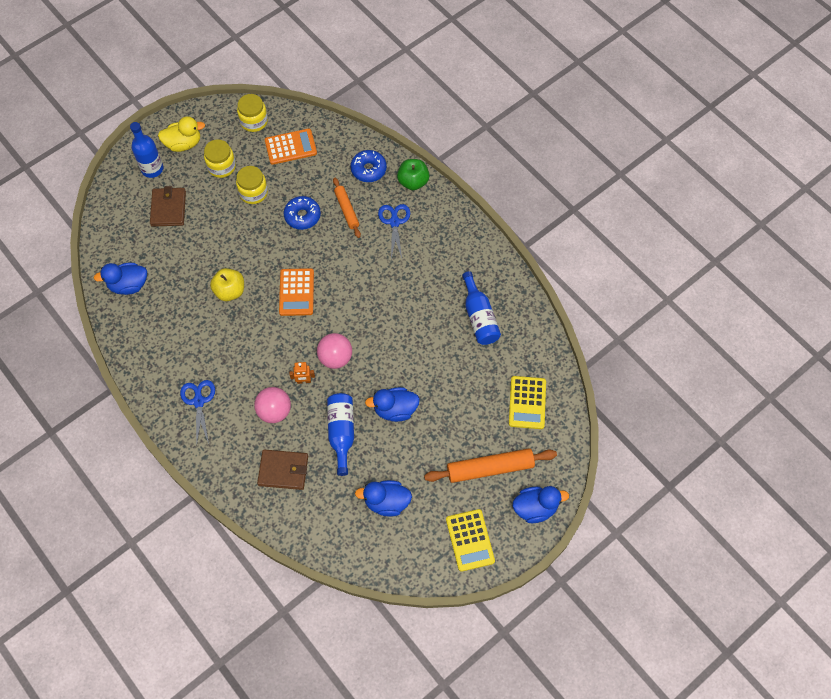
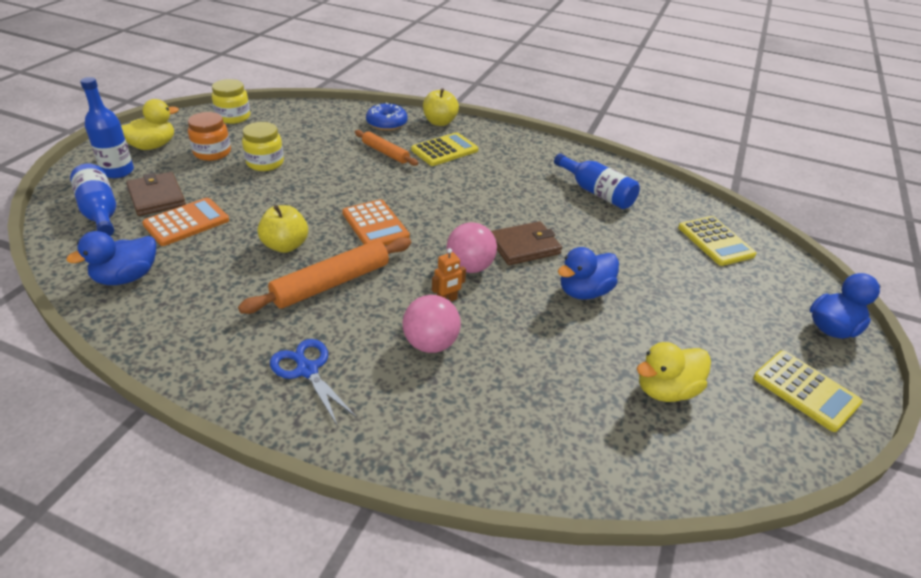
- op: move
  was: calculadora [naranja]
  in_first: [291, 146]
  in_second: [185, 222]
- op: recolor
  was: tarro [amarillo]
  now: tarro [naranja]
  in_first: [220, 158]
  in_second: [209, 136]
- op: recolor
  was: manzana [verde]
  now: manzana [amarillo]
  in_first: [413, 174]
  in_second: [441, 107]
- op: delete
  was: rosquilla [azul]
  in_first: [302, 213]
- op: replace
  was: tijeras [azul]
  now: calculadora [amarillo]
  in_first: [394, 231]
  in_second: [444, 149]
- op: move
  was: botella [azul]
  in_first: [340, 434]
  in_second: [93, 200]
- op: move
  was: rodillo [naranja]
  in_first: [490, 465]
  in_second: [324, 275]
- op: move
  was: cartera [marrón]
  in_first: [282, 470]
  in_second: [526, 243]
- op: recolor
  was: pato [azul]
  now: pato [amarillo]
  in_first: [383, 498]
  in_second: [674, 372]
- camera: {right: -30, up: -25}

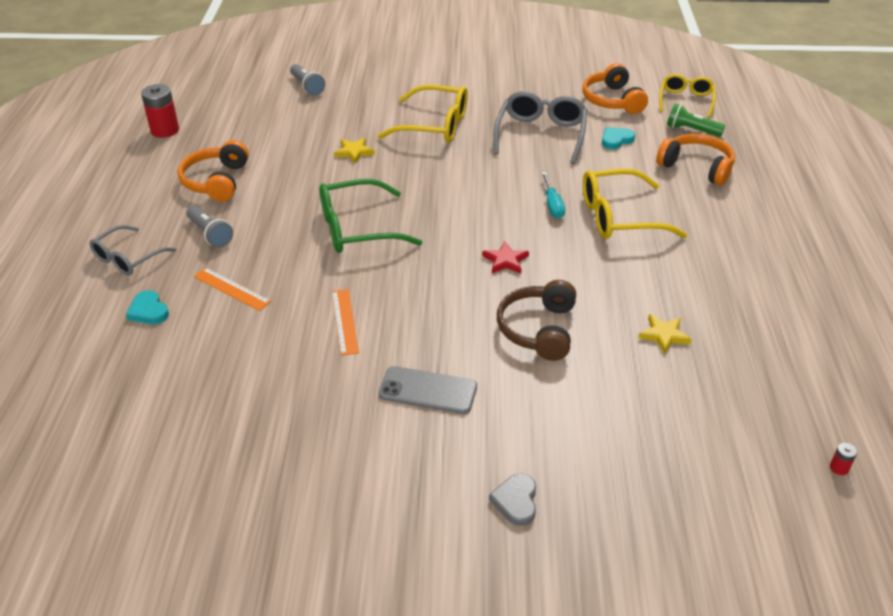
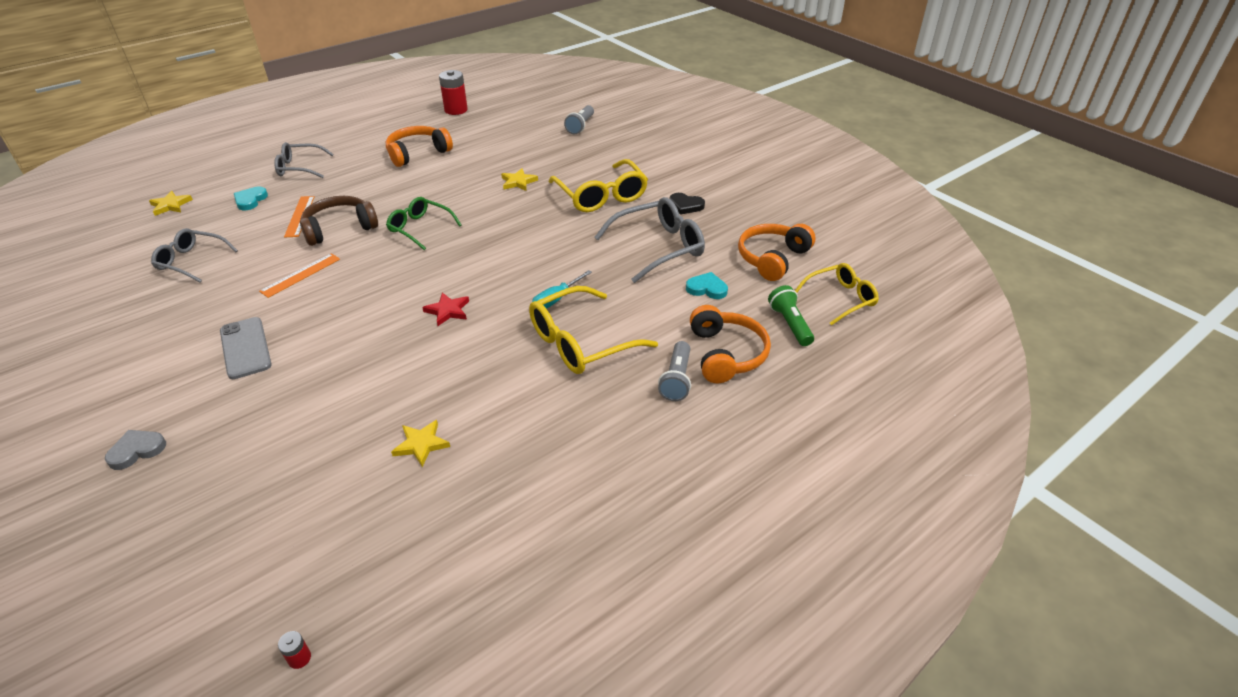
- op: rotate
  was: gafas [amarillo]
  in_first: [635, 204]
  in_second: [593, 330]
  clockwise: -75
- op: resize
  was: gafas [verde]
  in_first: [371, 216]
  in_second: [423, 223]
  ratio: 0.65
- op: move
  was: lámpara de mano [gris]
  in_first: [209, 226]
  in_second: [674, 371]
- op: move
  was: auriculares [marrón]
  in_first: [536, 320]
  in_second: [339, 221]
- op: insert
  now: estrella [amarillo]
  in_second: [171, 203]
- op: insert
  now: corazón [negro]
  in_second: [687, 204]
- op: insert
  now: gafas [gris]
  in_second: [194, 255]
- camera: {right: 50, up: 0}

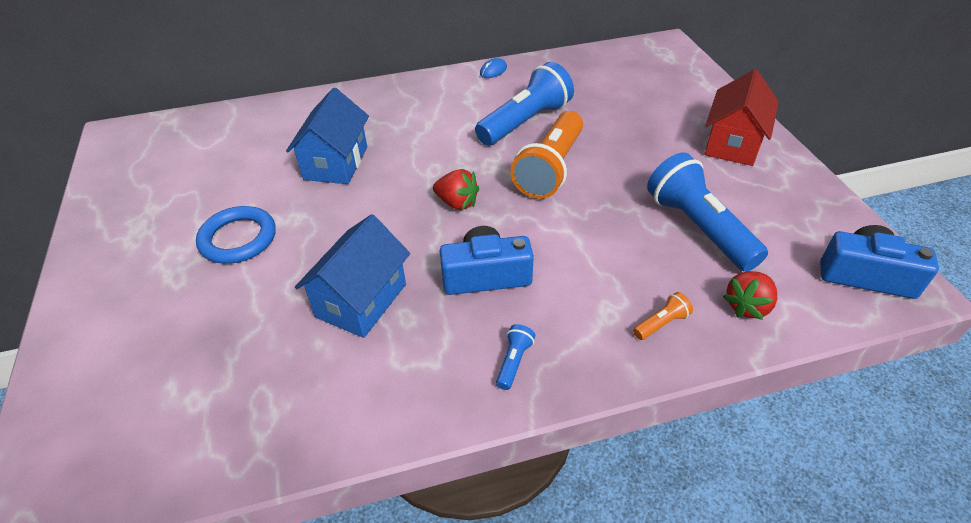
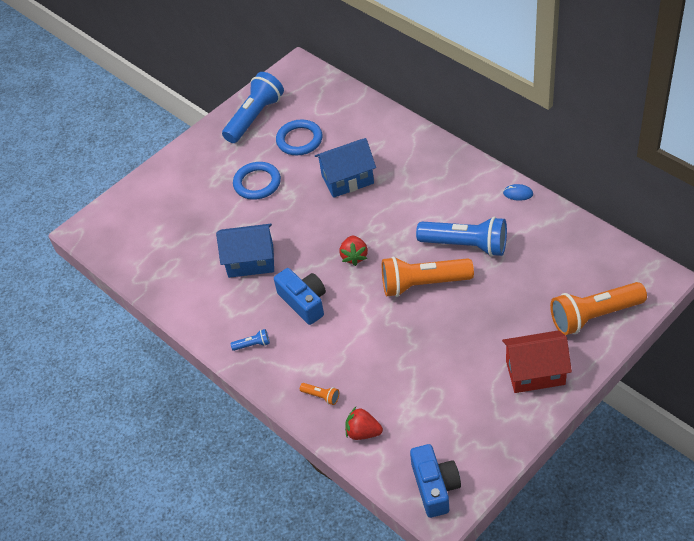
- op: move
  was: lámpara de mano [azul]
  in_first: [707, 212]
  in_second: [253, 107]
- op: insert
  now: anillo [azul]
  in_second: [299, 137]
- op: insert
  now: lámpara de mano [naranja]
  in_second: [598, 308]
- camera: {right: 65, up: 5}

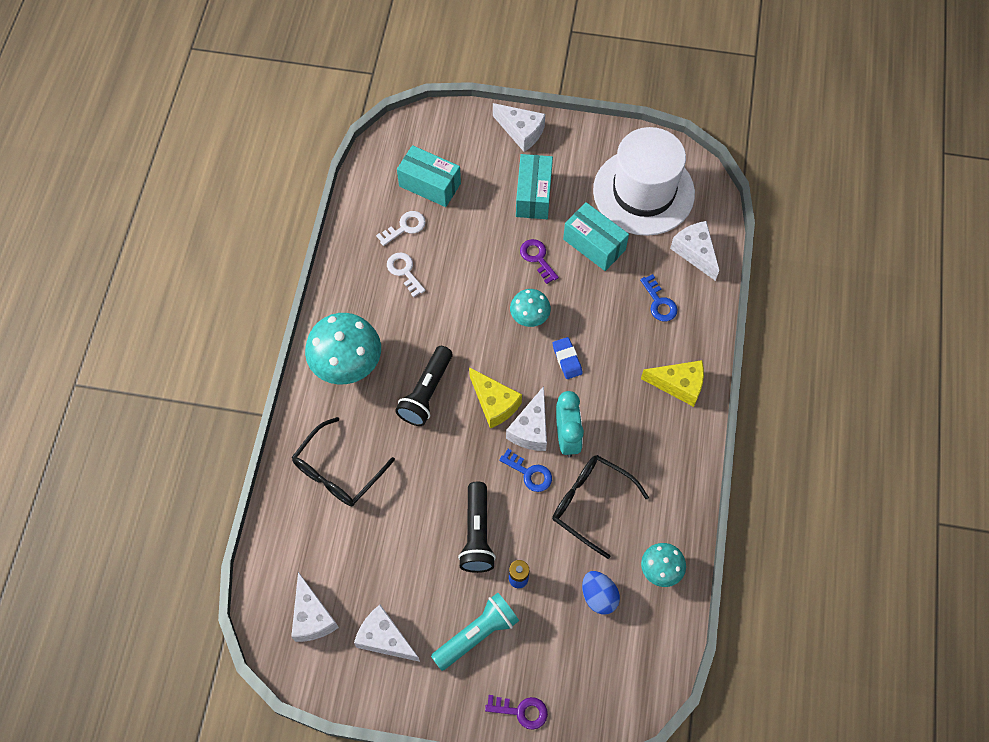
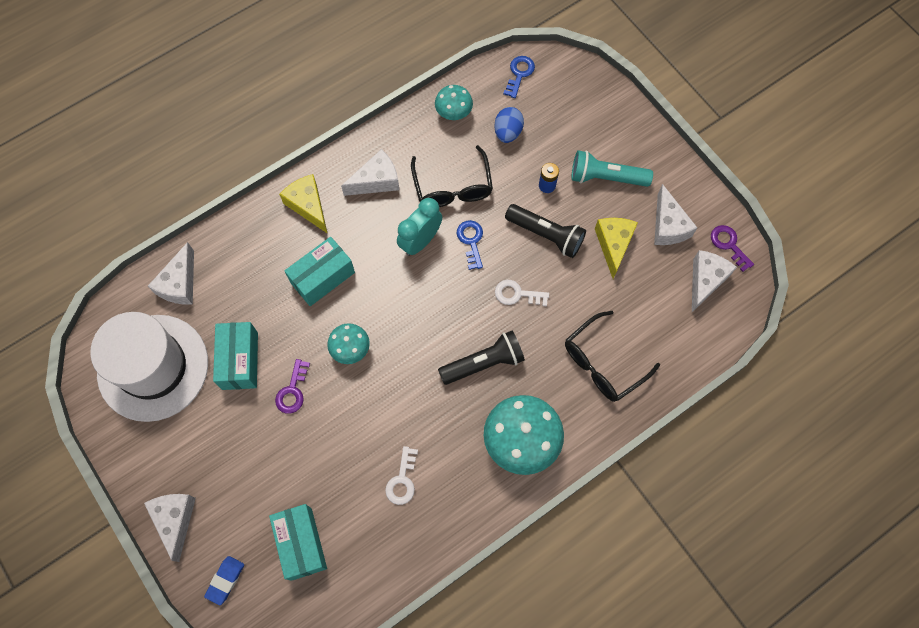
- op: move
  was: caja [turquesa]
  in_first: [534, 186]
  in_second: [319, 271]
- op: move
  was: llave [blanco]
  in_first: [401, 228]
  in_second: [522, 293]
- op: move
  was: llave [azul]
  in_first: [659, 297]
  in_second: [519, 77]
- op: move
  was: goma de borrar [azul]
  in_first: [568, 358]
  in_second: [224, 580]
- op: move
  was: queso [amarillo]
  in_first: [495, 397]
  in_second: [616, 248]
- op: move
  was: queso [blanco]
  in_first: [526, 418]
  in_second: [370, 172]
- op: rotate
  was: gafas [negro]
  in_first: [343, 461]
  in_second: [612, 356]
  clockwise: 150
- op: rotate
  was: lámpara de mano [negro]
  in_first: [477, 527]
  in_second: [545, 231]
  clockwise: 75
- op: move
  was: llave [morado]
  in_first: [516, 712]
  in_second: [732, 248]
- camera: {right: -135, up: 5}

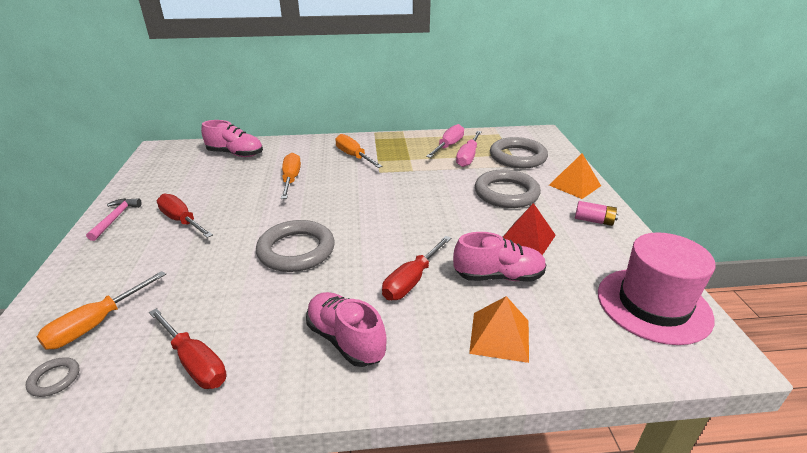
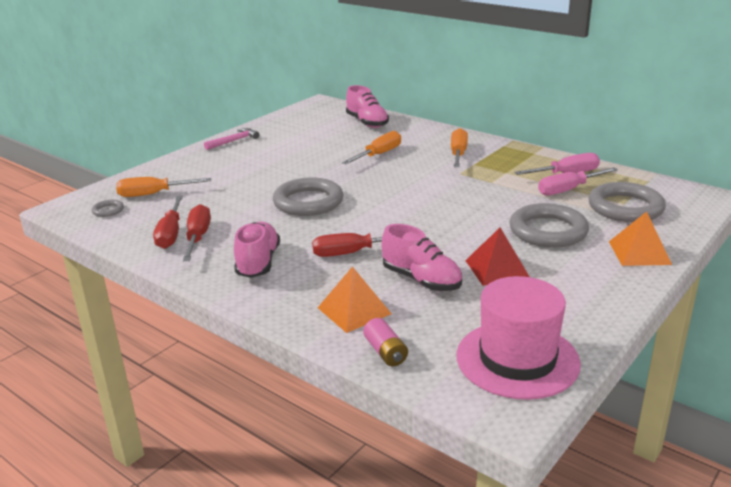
- op: move
  was: destornillador [rojo]
  in_first: [185, 216]
  in_second: [197, 232]
- op: move
  was: pila [rosa]
  in_first: [597, 213]
  in_second: [385, 342]
- camera: {right: 45, up: -5}

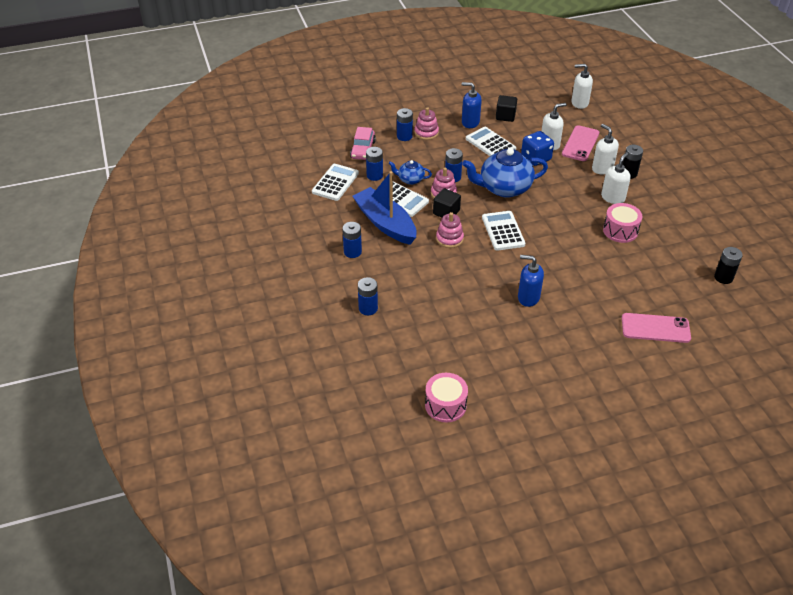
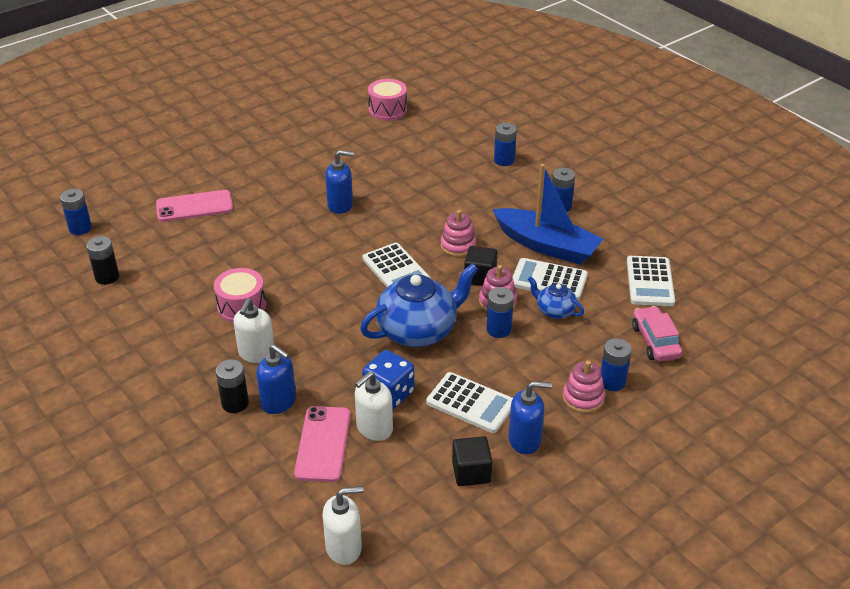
- op: recolor
  was: dispensador de jabón [blanco]
  now: dispensador de jabón [azul]
  in_first: [605, 149]
  in_second: [276, 379]
- op: move
  was: pila [azul]
  in_first: [374, 164]
  in_second: [76, 212]
- op: rotate
  was: tetera [azul]
  in_first: [410, 172]
  in_second: [556, 297]
  clockwise: -135
- camera: {right: 160, up: -5}

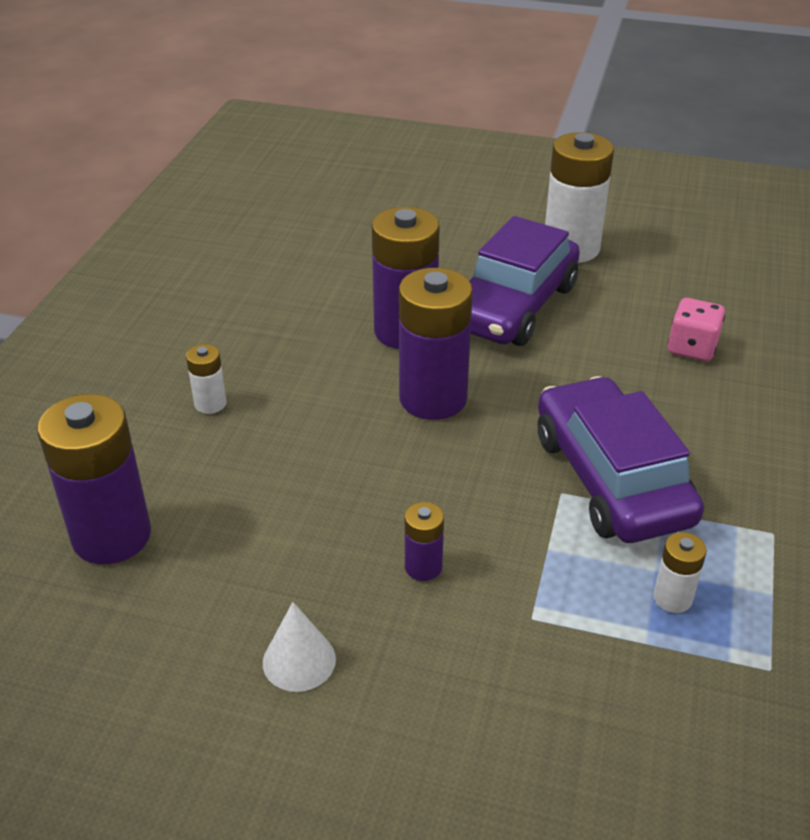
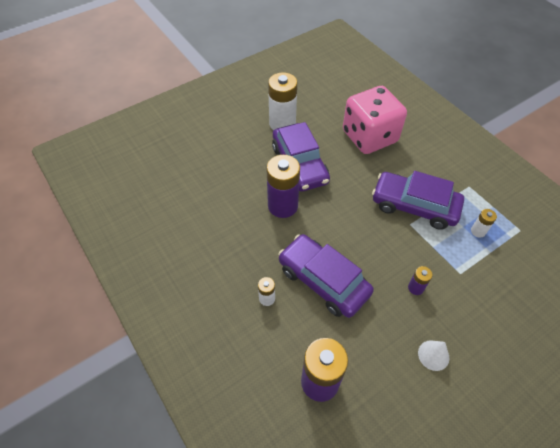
- op: delete
  was: pila [morado]
  in_first: [436, 344]
- op: resize
  was: dado [rosa]
  in_first: [696, 329]
  in_second: [375, 120]
  ratio: 2.33
- op: insert
  now: coche [morado]
  in_second: [326, 276]
- camera: {right: -50, up: 15}

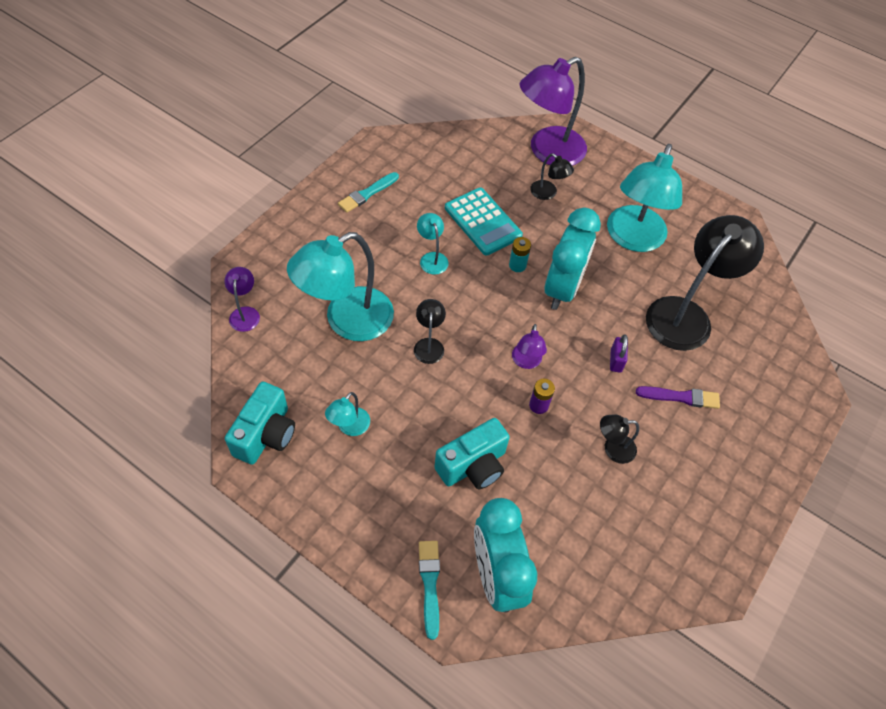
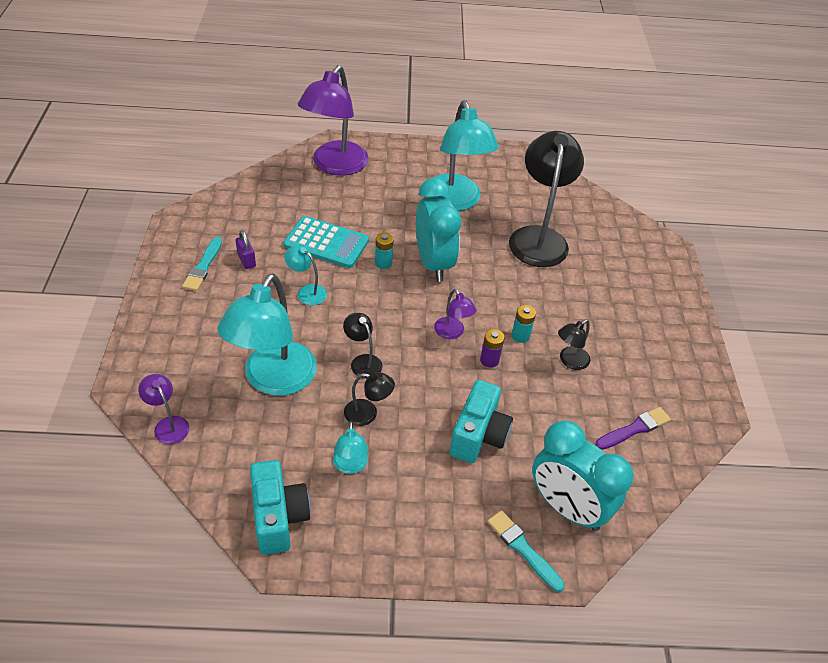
- op: move
  was: lámpara [negro]
  in_first: [552, 176]
  in_second: [369, 399]
- op: move
  was: candado [morado]
  in_first: [619, 354]
  in_second: [246, 249]
- op: move
  was: pincel [morado]
  in_first: [678, 397]
  in_second: [633, 428]
- op: insert
  now: pila [turquesa]
  in_second: [524, 324]
- camera: {right: -35, up: -10}

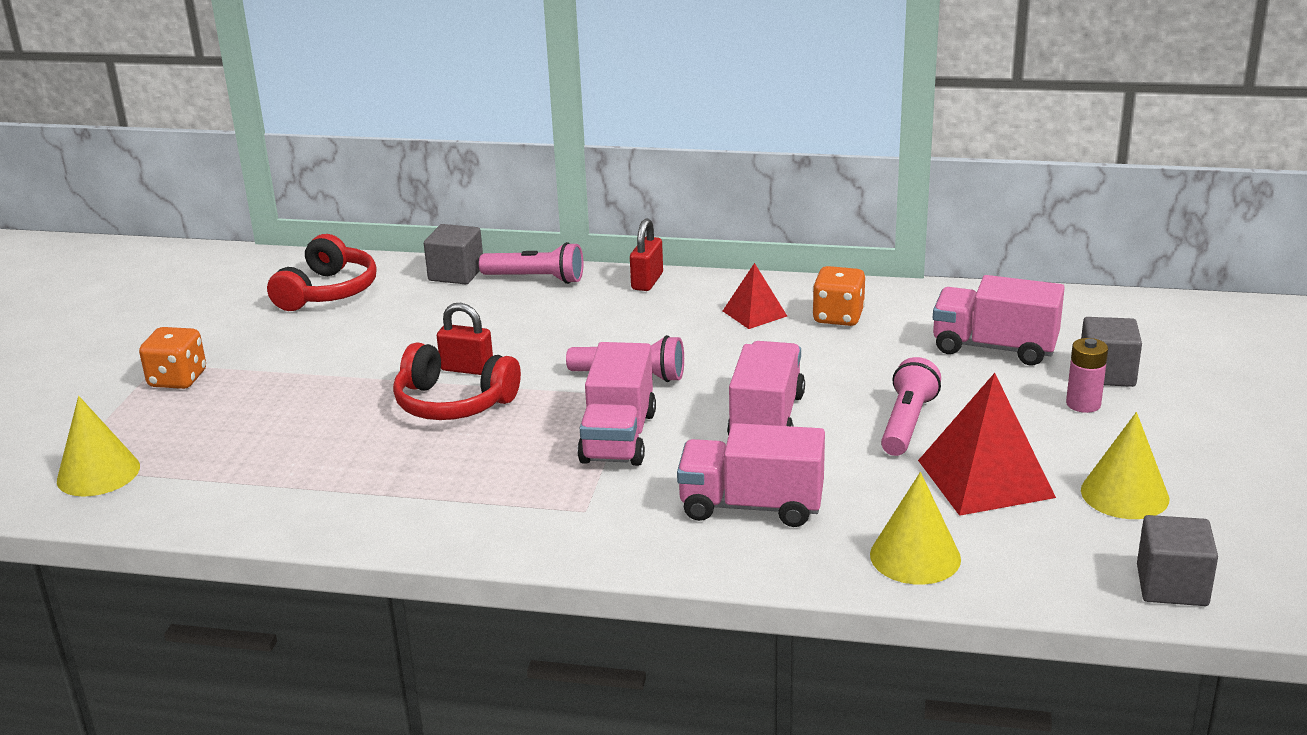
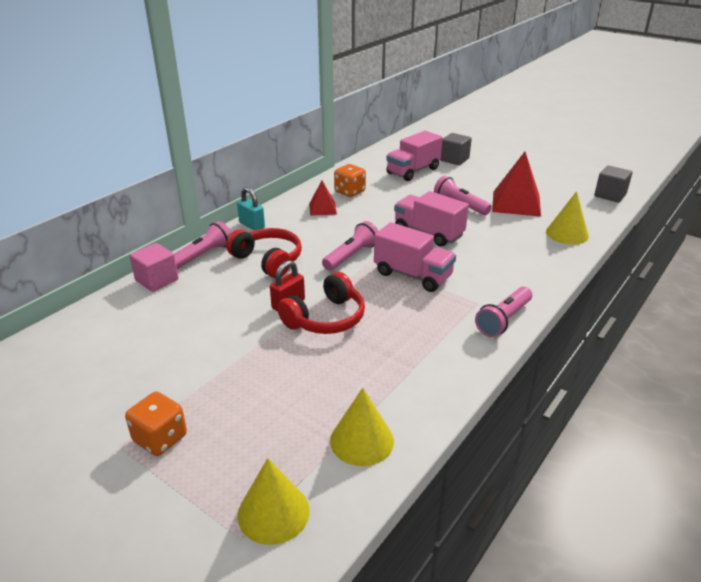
- op: recolor
  was: candado [rojo]
  now: candado [turquesa]
  in_first: [646, 254]
  in_second: [251, 208]
- op: recolor
  was: cubo [gris]
  now: cubo [rosa]
  in_first: [453, 254]
  in_second: [154, 267]
- op: move
  was: auriculares [rojo]
  in_first: [322, 272]
  in_second: [264, 253]
- op: delete
  was: pila [rosa]
  in_first: [1087, 375]
- op: move
  was: cono [amarillo]
  in_first: [1125, 465]
  in_second: [362, 427]
- op: delete
  was: camión [rosa]
  in_first: [751, 475]
- op: insert
  now: lámpara de mano [rosa]
  in_second: [503, 312]
- camera: {right: -65, up: 5}

